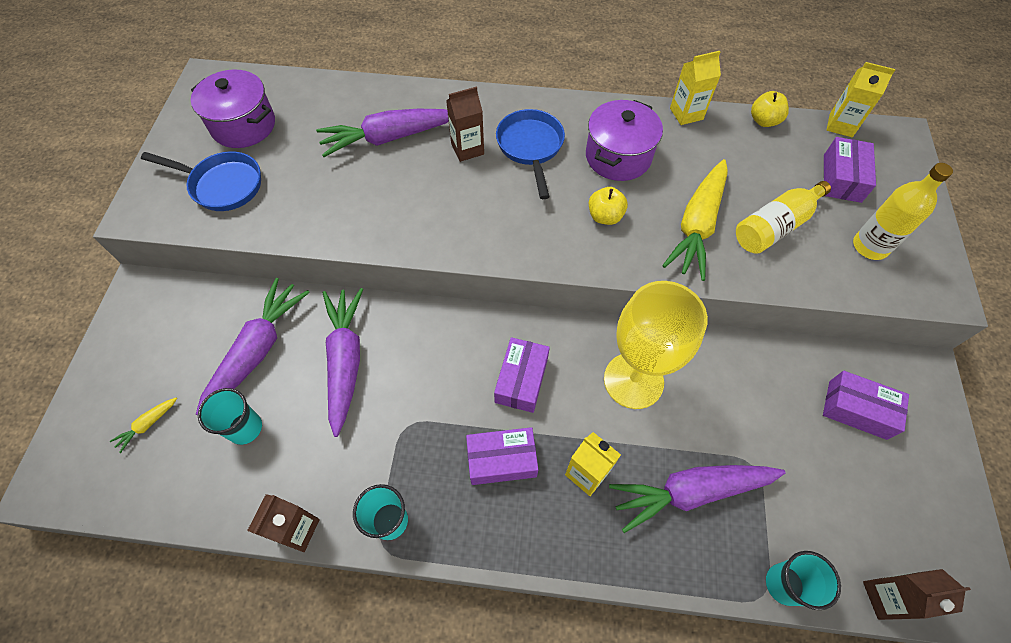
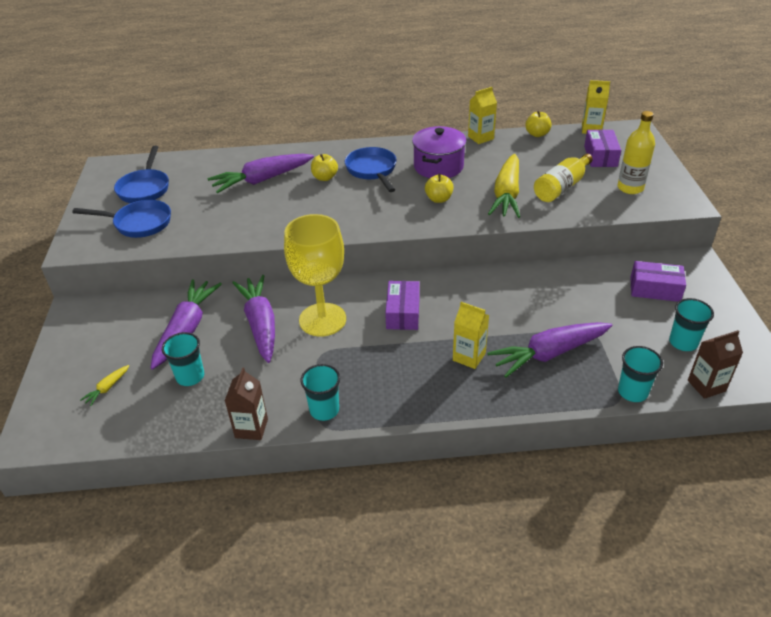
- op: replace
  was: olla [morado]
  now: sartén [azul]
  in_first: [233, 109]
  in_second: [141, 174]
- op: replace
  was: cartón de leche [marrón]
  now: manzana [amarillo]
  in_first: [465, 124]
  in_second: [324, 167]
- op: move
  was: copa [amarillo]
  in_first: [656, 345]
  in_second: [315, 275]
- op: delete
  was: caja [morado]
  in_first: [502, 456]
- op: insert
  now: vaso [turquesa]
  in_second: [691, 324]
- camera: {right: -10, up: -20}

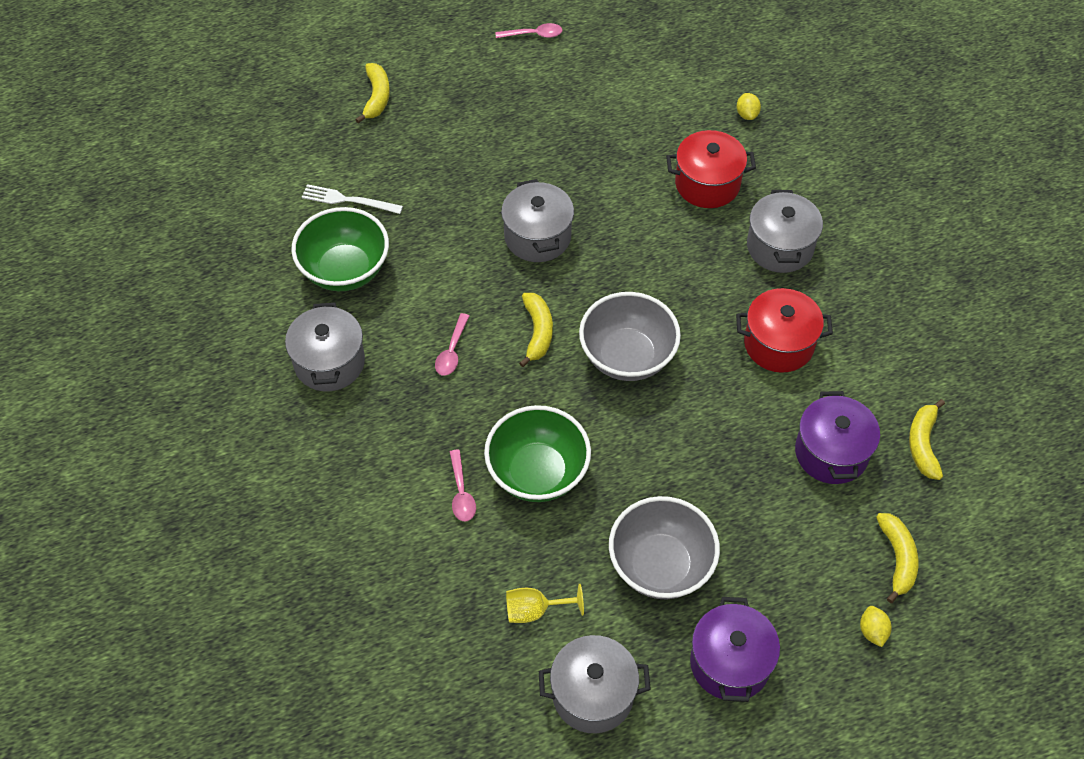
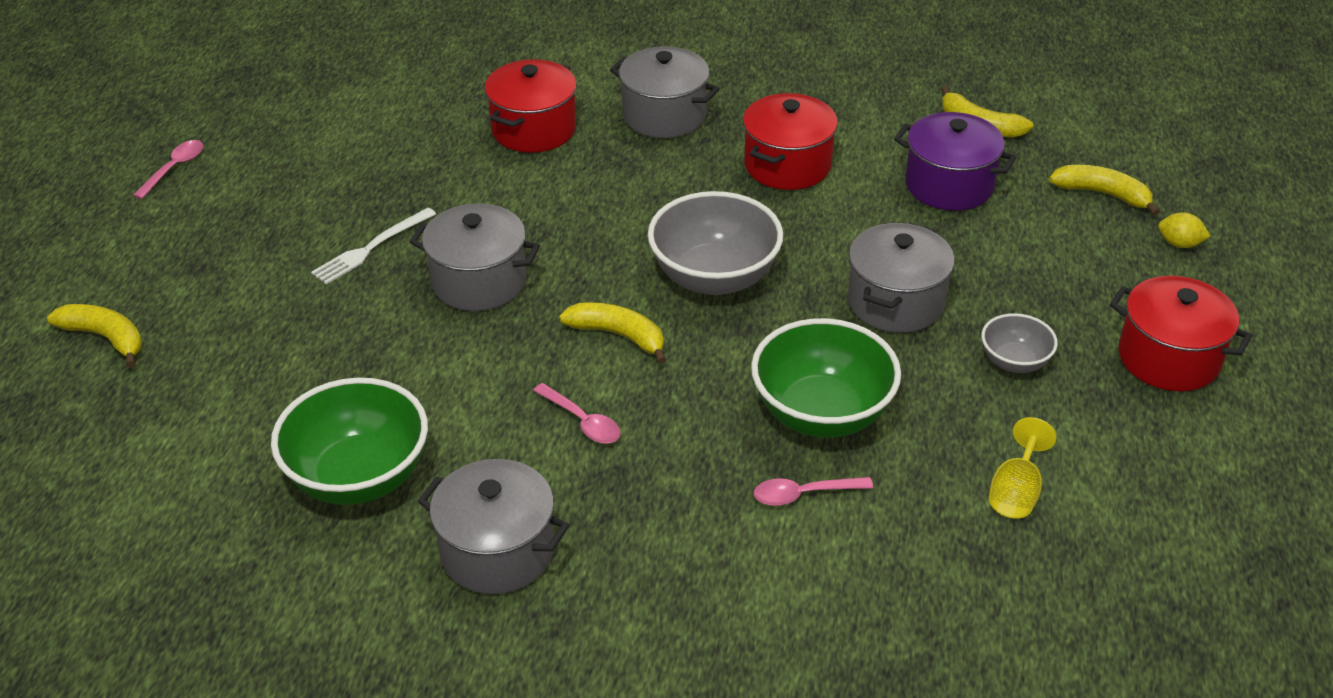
- op: delete
  was: limón [amarillo]
  in_first: [748, 106]
- op: move
  was: tenedor [blanco]
  in_first: [352, 199]
  in_second: [373, 246]
- op: rotate
  was: cuchara [rosa]
  in_first: [463, 485]
  in_second: [813, 491]
  clockwise: 150
- op: resize
  was: cuenco [gris]
  in_first: [664, 547]
  in_second: [1019, 343]
  ratio: 0.53
- op: recolor
  was: olla [morado]
  now: olla [rojo]
  in_first: [735, 649]
  in_second: [1181, 333]
- op: move
  was: olla [gris]
  in_first: [595, 684]
  in_second: [901, 278]
- camera: {right: -60, up: -15}

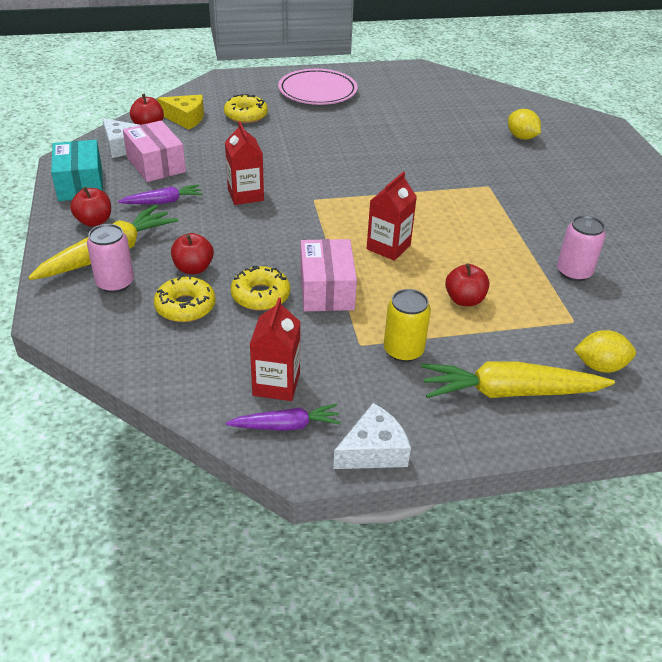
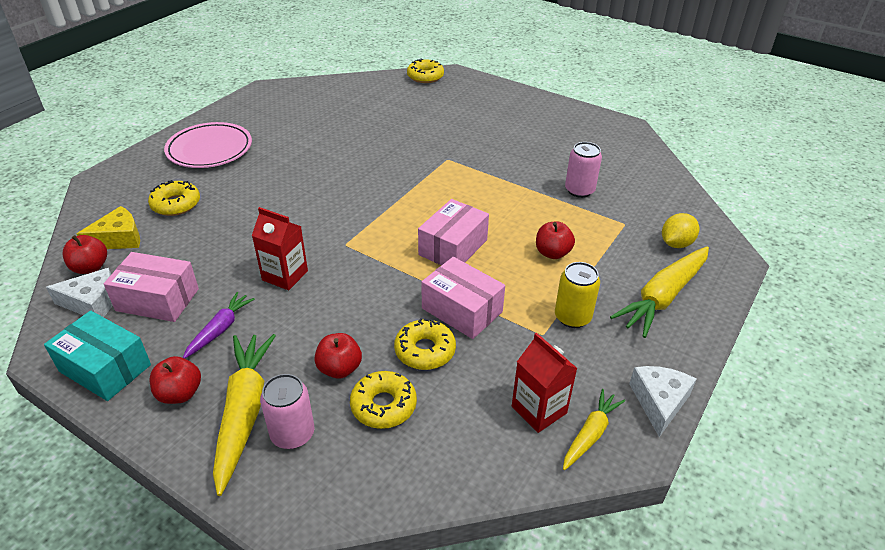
- op: delete
  was: limón [amarillo]
  in_first: [524, 124]
- op: replace
  was: cartón de leche [rojo]
  now: caja [rosa]
  in_first: [392, 216]
  in_second: [453, 232]
- op: recolor
  was: zanahoria [morado]
  now: zanahoria [amarillo]
  in_first: [283, 417]
  in_second: [594, 429]
- op: insert
  now: rosquilla [amarillo]
  in_second: [425, 70]
- camera: {right: -45, up: 0}

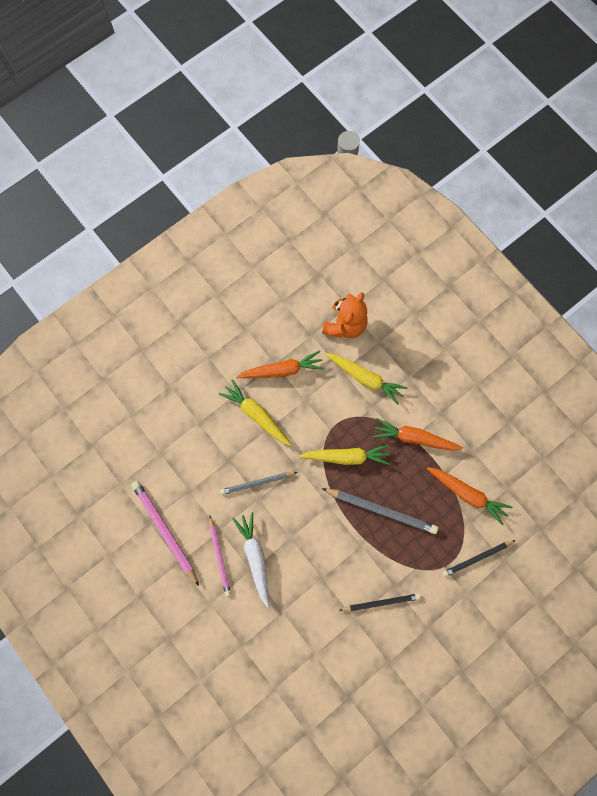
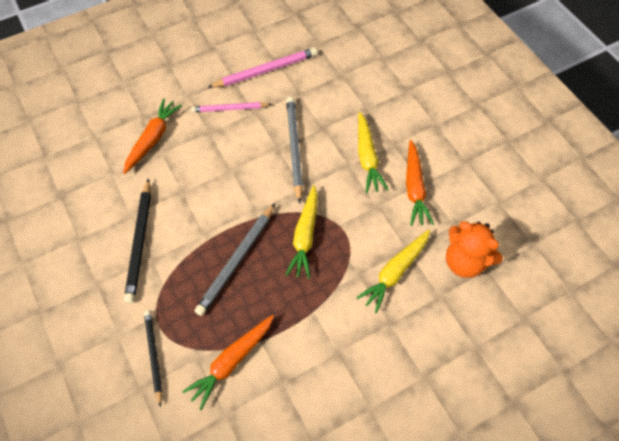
- op: rotate
  was: zanahoria [amarillo]
  in_first: [255, 412]
  in_second: [373, 152]
  clockwise: 120
- op: move
  was: zanahoria [naranja]
  in_first: [418, 434]
  in_second: [152, 136]
- op: resize
  was: lápiz [gris]
  in_first: [258, 483]
  in_second: [294, 150]
  ratio: 1.52
- op: delete
  was: zanahoria [blanco]
  in_first: [251, 560]
- op: resize
  was: lápiz [negro]
  in_first: [379, 602]
  in_second: [137, 240]
  ratio: 1.52
- camera: {right: 100, up: -15}

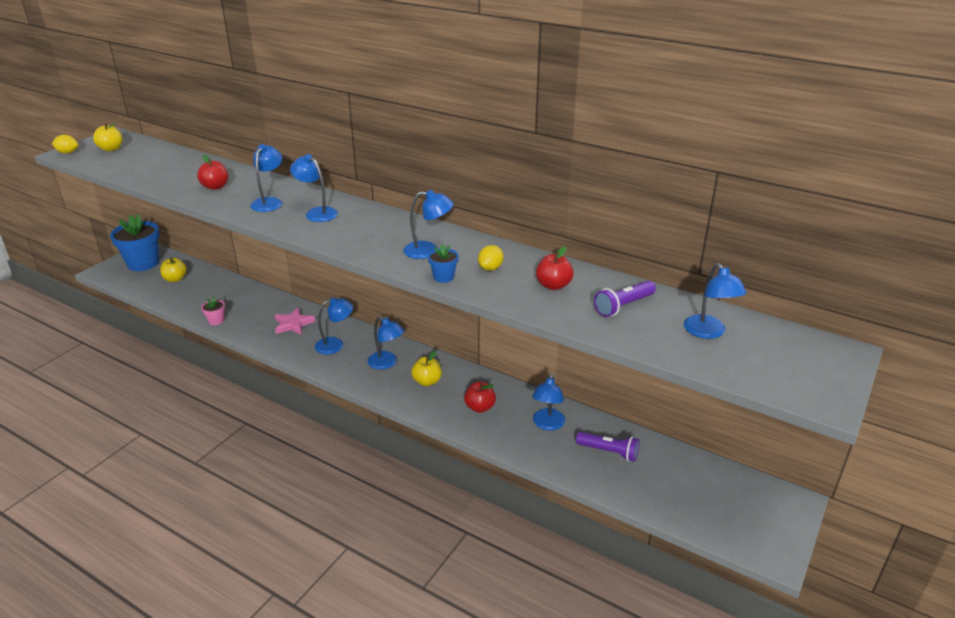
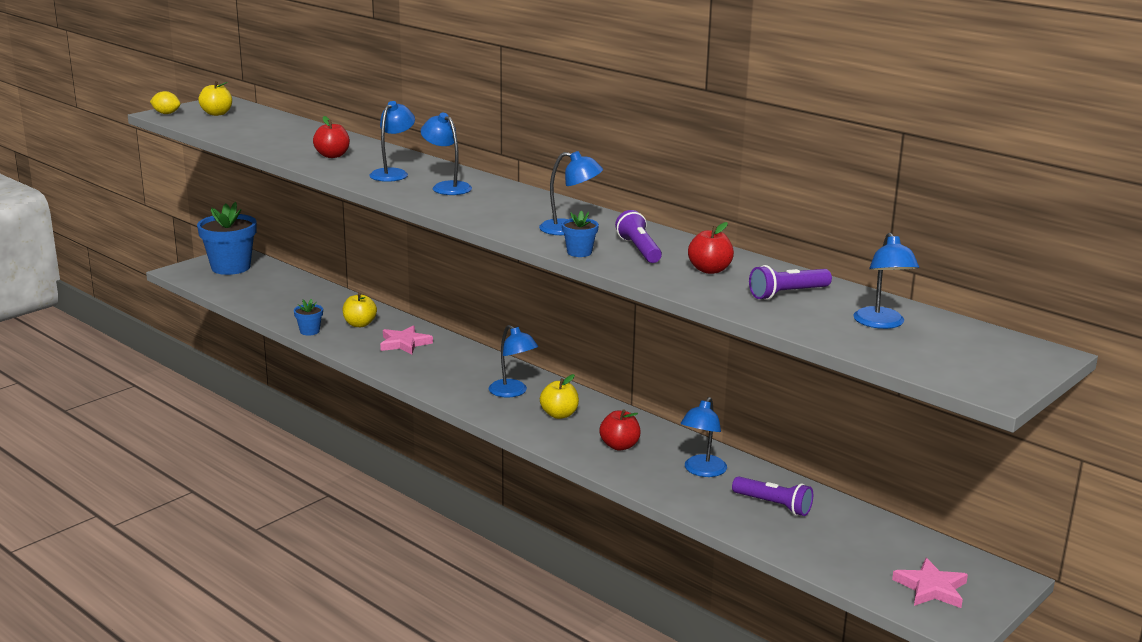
- op: replace
  was: limón [amarillo]
  now: lámpara de mano [morado]
  in_first: [491, 258]
  in_second: [638, 236]
- op: move
  was: manzana [amarillo]
  in_first: [173, 270]
  in_second: [360, 310]
- op: recolor
  was: maceta [rosa]
  now: maceta [azul]
  in_first: [213, 311]
  in_second: [308, 317]
- op: delete
  was: lámpara [azul]
  in_first: [334, 325]
- op: insert
  now: estrella [rosa]
  in_second: [930, 583]
- camera: {right: 10, up: -10}

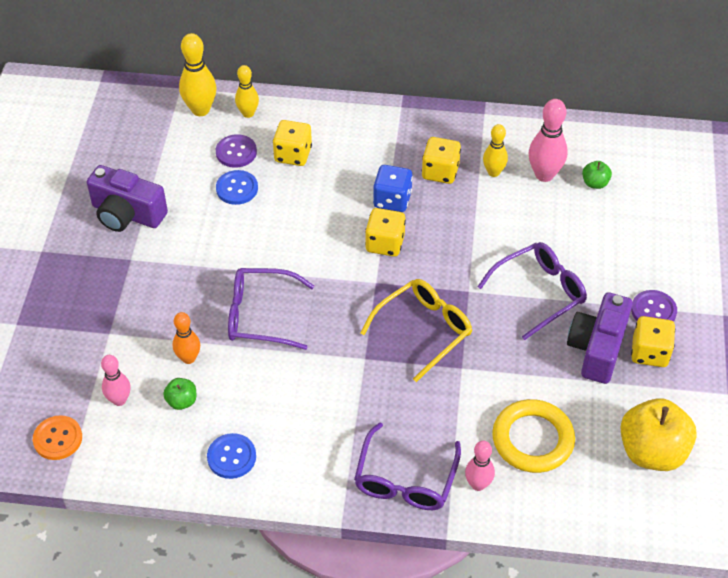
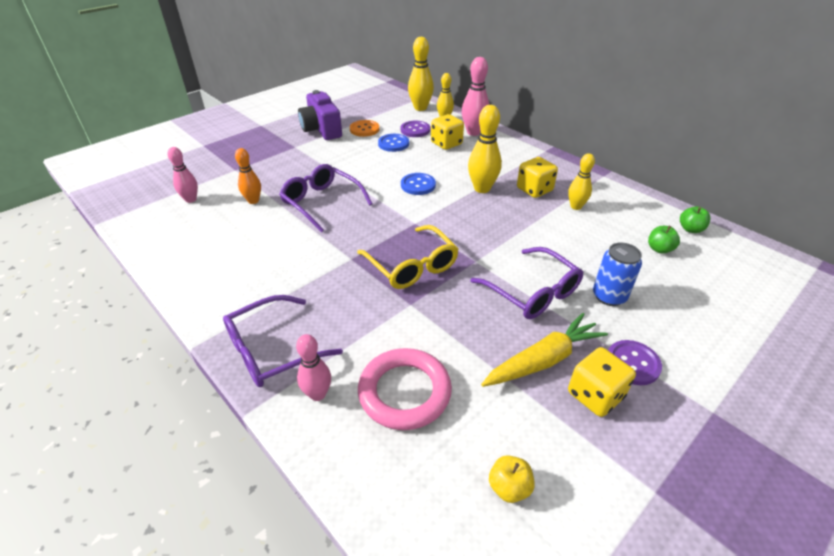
- op: move
  was: bolo [rosa]
  in_first: [548, 140]
  in_second: [475, 96]
- op: replace
  was: dado [azul]
  now: bolo [amarillo]
  in_first: [393, 188]
  in_second: [485, 149]
- op: delete
  was: dado [amarillo]
  in_first: [385, 232]
- op: rotate
  was: gafas [morado]
  in_first: [532, 291]
  in_second: [526, 283]
  clockwise: 45
- op: rotate
  was: gafas [amarillo]
  in_first: [416, 330]
  in_second: [408, 257]
  clockwise: 60
- op: replace
  was: cámara [morado]
  now: zanahoria [amarillo]
  in_first: [600, 338]
  in_second: [544, 350]
- op: move
  was: manzana [verde]
  in_first: [179, 394]
  in_second: [695, 219]
- op: resize
  was: manzana [amarillo]
  in_first: [658, 434]
  in_second: [512, 479]
  ratio: 0.46
- op: recolor
  was: anillo [amarillo]
  now: anillo [rosa]
  in_first: [533, 436]
  in_second: [405, 389]
- op: move
  was: botón [naranja]
  in_first: [57, 437]
  in_second: [364, 128]
- op: move
  was: botón [azul]
  in_first: [231, 456]
  in_second: [418, 184]
- op: insert
  now: lata [azul]
  in_second: [617, 274]
- camera: {right: 40, up: -10}

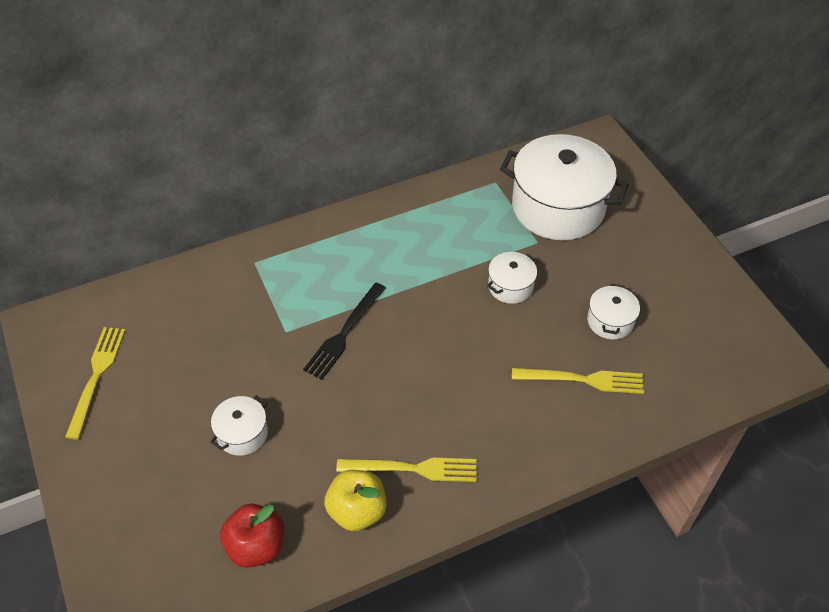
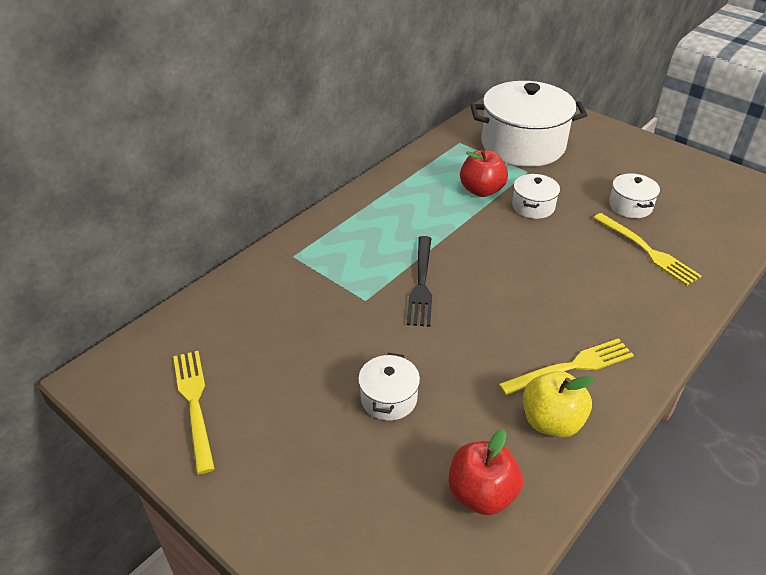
- op: rotate
  was: tenedor [amarillo]
  in_first: [578, 381]
  in_second: [647, 249]
  clockwise: 75
- op: insert
  now: manzana [rojo]
  in_second: [484, 173]
- camera: {right: -25, up: -10}

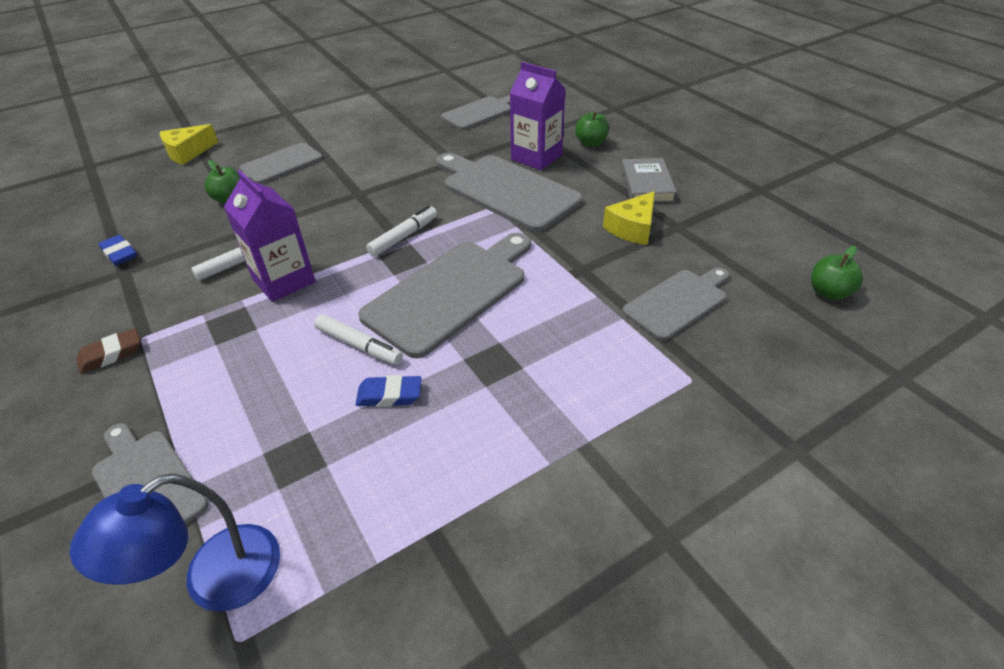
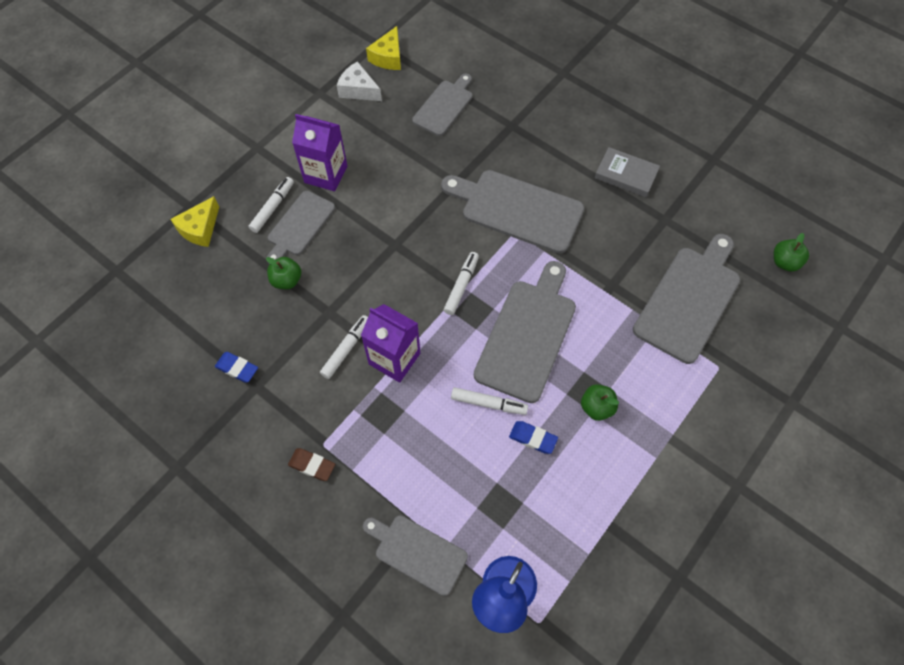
- op: move
  was: cartón de leche [morado]
  in_first: [538, 116]
  in_second: [319, 152]
- op: move
  was: manzana [verde]
  in_first: [592, 129]
  in_second: [600, 402]
- op: rotate
  was: libro [gris]
  in_first: [649, 180]
  in_second: [627, 172]
  clockwise: -45
- op: move
  was: queso [amarillo]
  in_first: [629, 218]
  in_second: [383, 48]
- op: resize
  was: tabla de cortar [gris]
  in_first: [675, 304]
  in_second: [686, 299]
  ratio: 1.63
- op: rotate
  was: goma de borrar [marrón]
  in_first: [108, 351]
  in_second: [311, 464]
  clockwise: 75
- op: rotate
  was: goma de borrar [azul]
  in_first: [388, 391]
  in_second: [533, 437]
  clockwise: 45
- op: insert
  now: queso [blanco]
  in_second: [359, 81]
- op: insert
  now: rotulador [blanco]
  in_second: [271, 205]
- camera: {right: -20, up: 20}

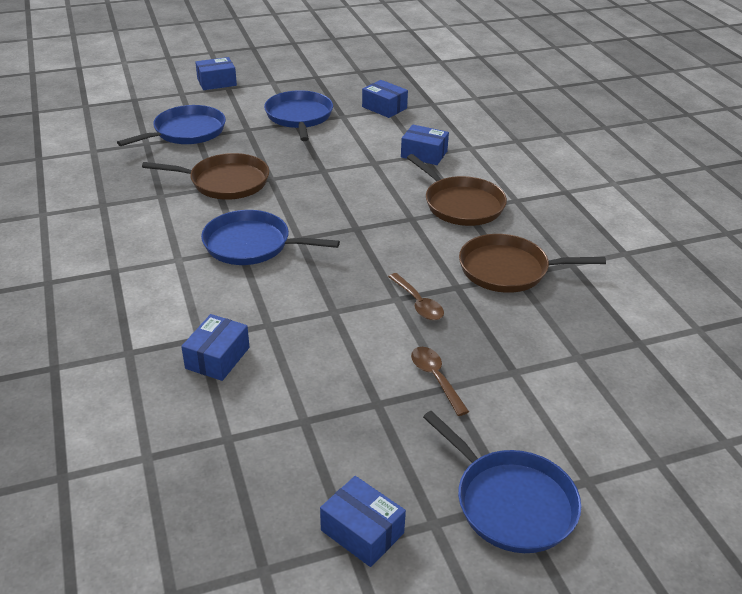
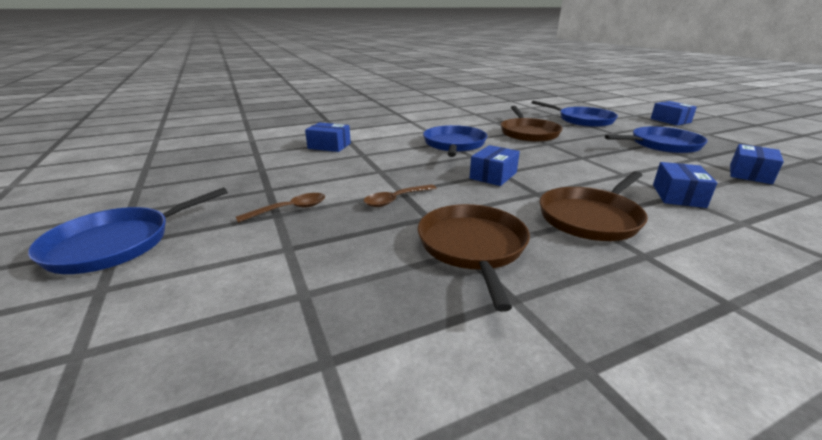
- op: move
  was: caja [azul]
  in_first: [363, 521]
  in_second: [495, 165]
- camera: {right: 85, up: -10}

